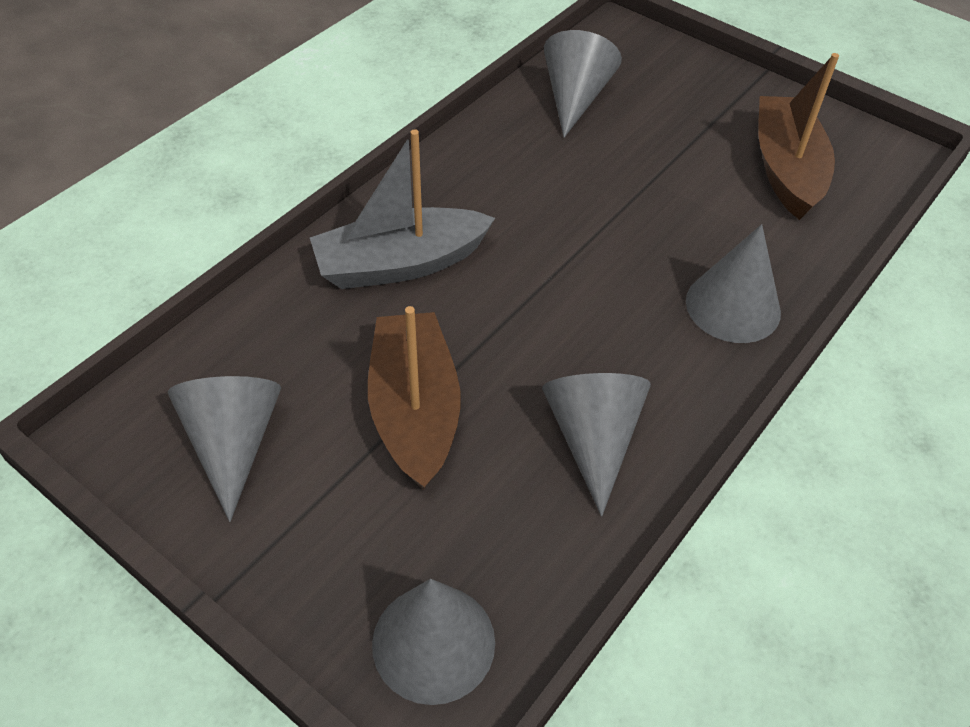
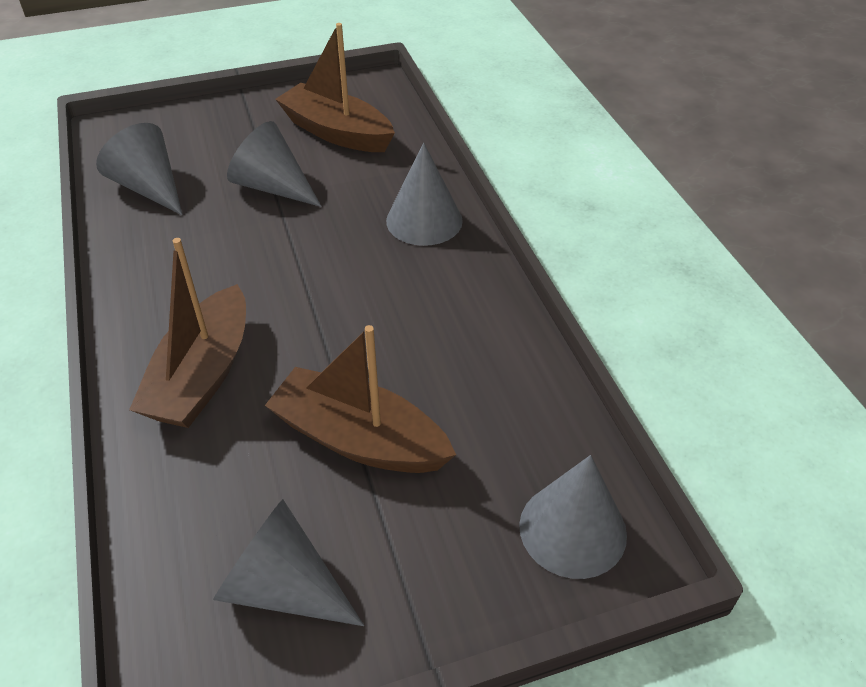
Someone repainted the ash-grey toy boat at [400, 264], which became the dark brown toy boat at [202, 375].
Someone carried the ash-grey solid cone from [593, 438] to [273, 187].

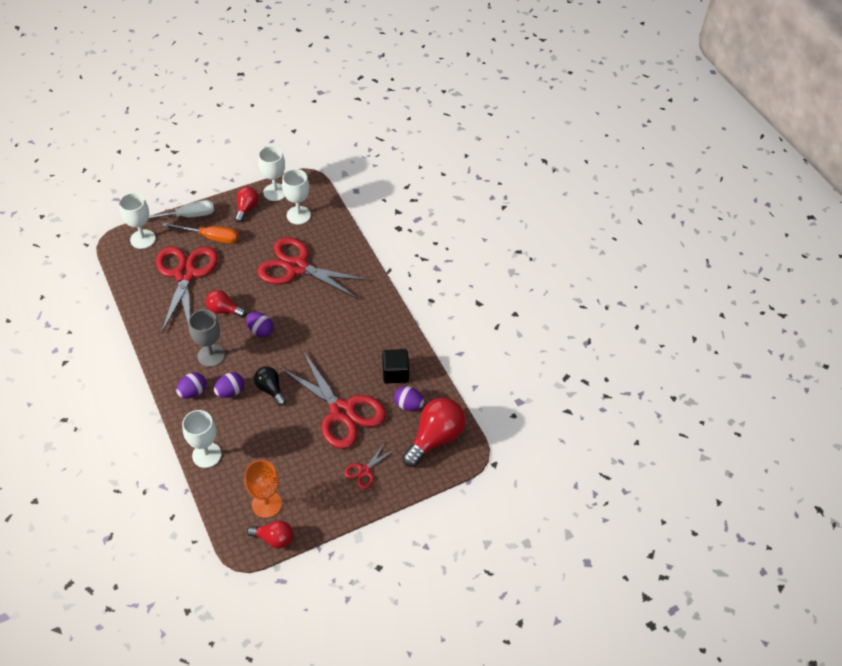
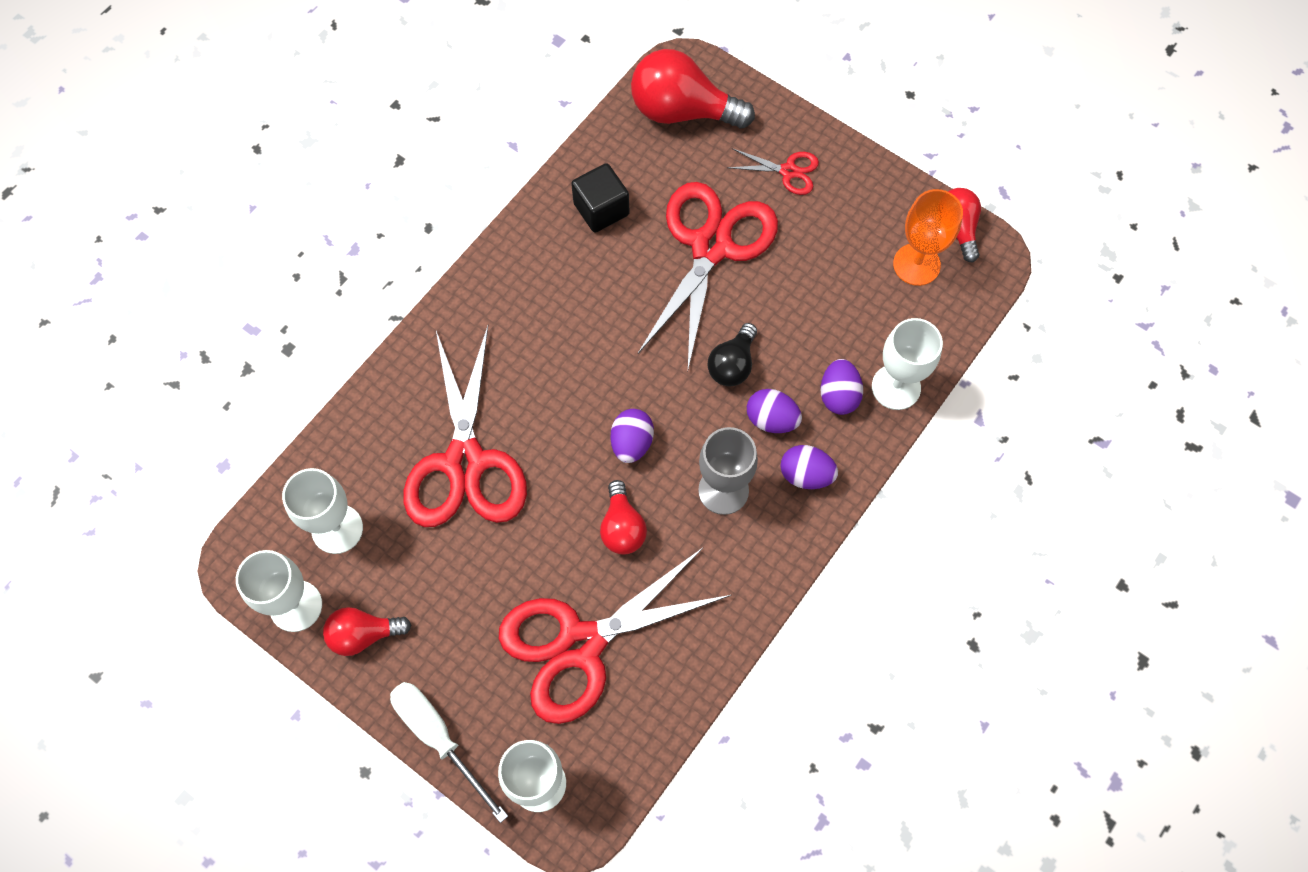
Someone carried the purple toy egg from [408, 405] to [838, 395].
Someone took away the orange flat screwdriver at [210, 237].

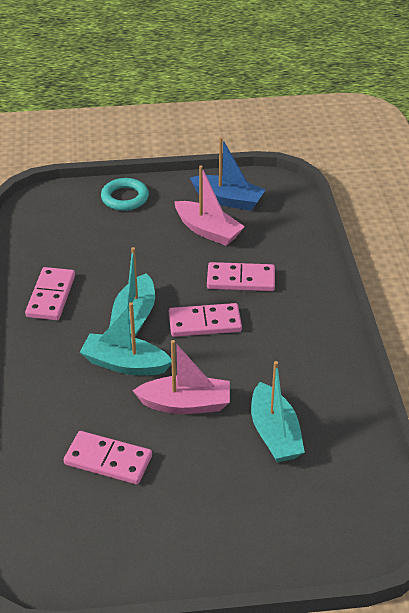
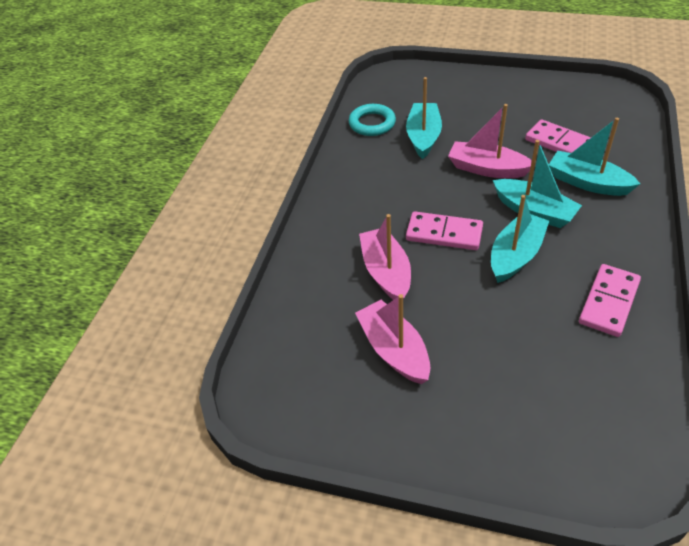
Someone carried the turquoise hoop from [125, 198] to [372, 123].
Someone swapped the pink domino at [241, 279] for the pink toy boat at [386, 272].
Someone put down the turquoise toy boat at [587, 182].
Someone took away the royal blue toy boat at [228, 200].

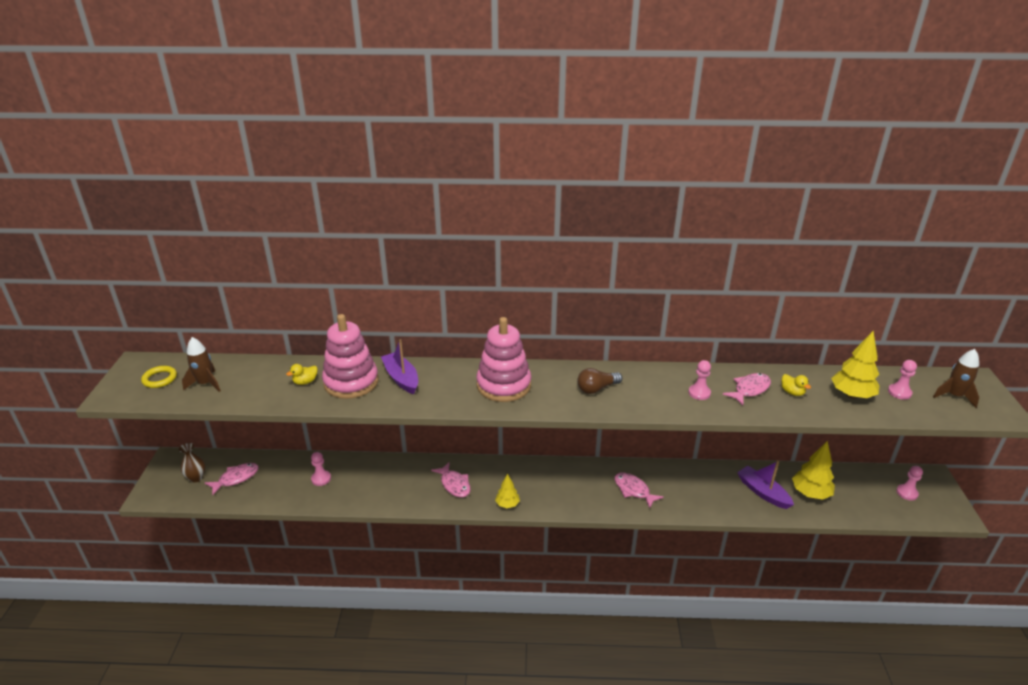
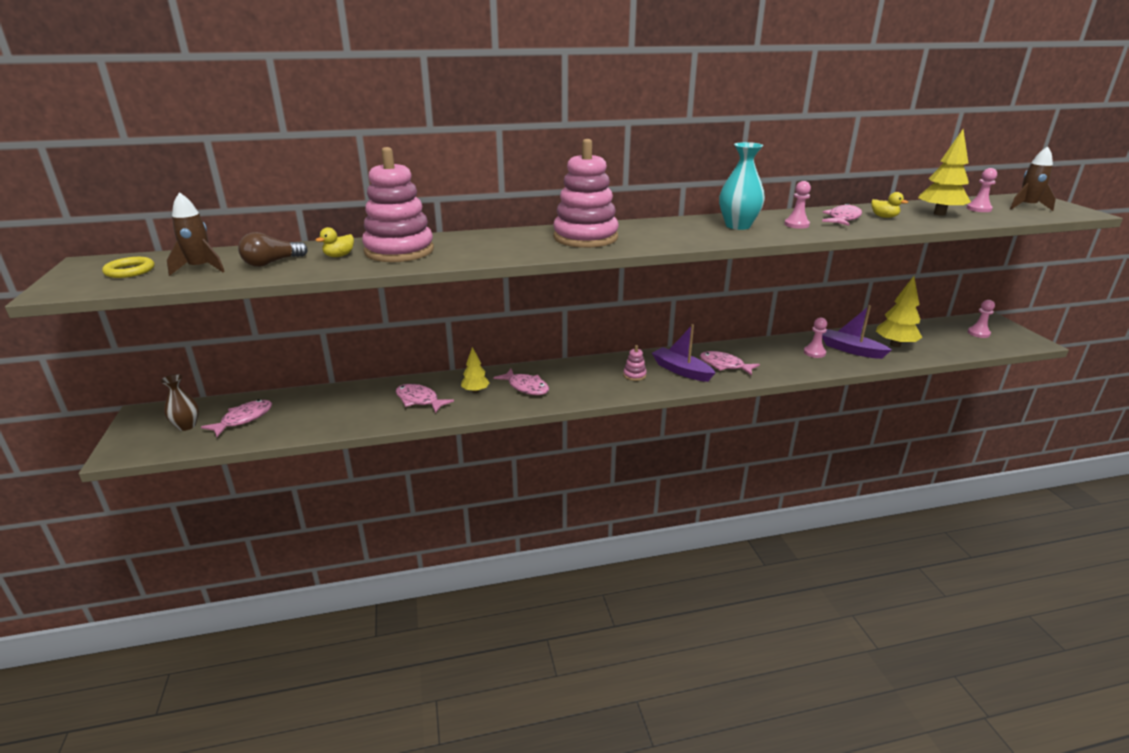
Someone carried the dark brown lightbulb from [596, 388] to [272, 263].
Someone put down the pink fish at [419, 400].
Someone carried the golden fir tree from [507, 504] to [475, 391].
Someone put down the pink stacking rings at [634, 375].
Someone carried the purple toy boat from [401, 378] to [681, 371].
Someone put down the turquoise tall vase at [738, 226].
Someone carried the pink pawn from [321, 479] to [814, 353].

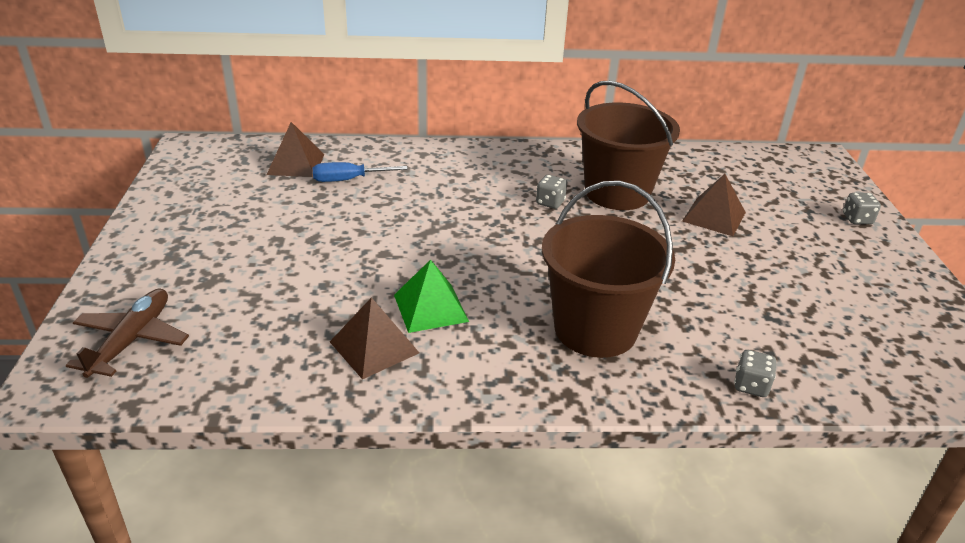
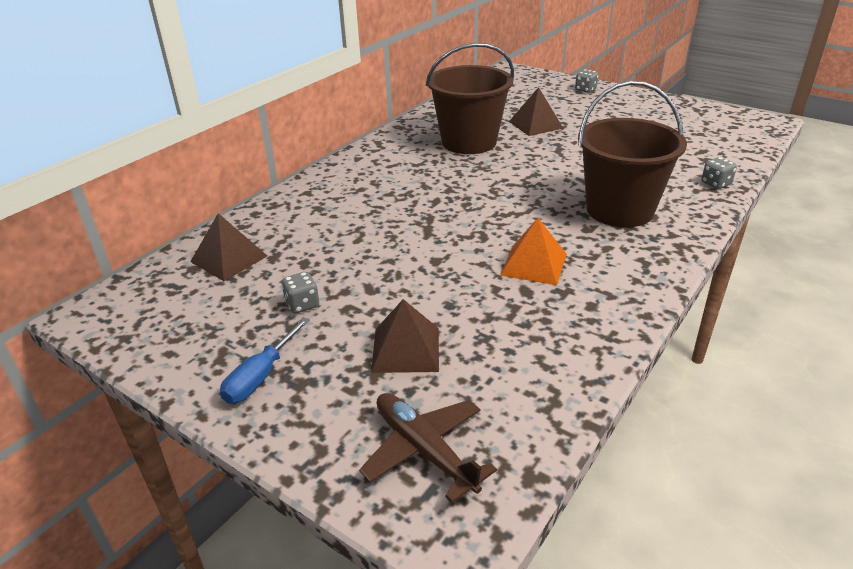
Someone carried the royal blue flat screwdriver from [349, 180] to [261, 376].
Someone carried the ash-grey game die from [550, 202] to [302, 304].
Someone carried the dark brown solid pyramid from [374, 347] to [406, 349].
Someone repainted the emerald solid pyramid at [430, 308], which became the orange solid pyramid at [533, 264].

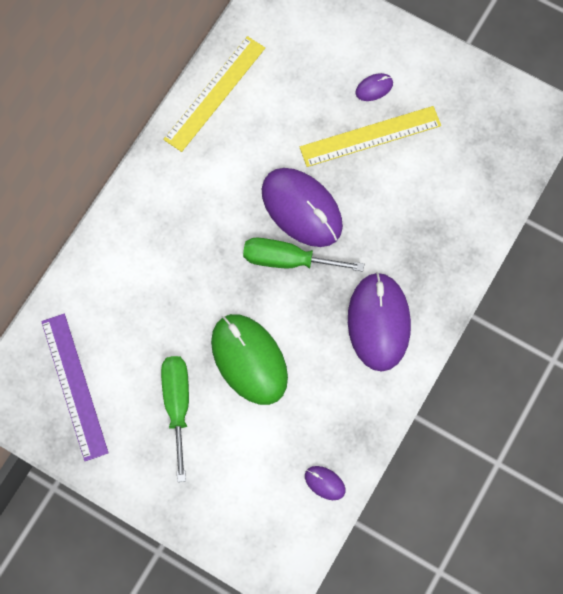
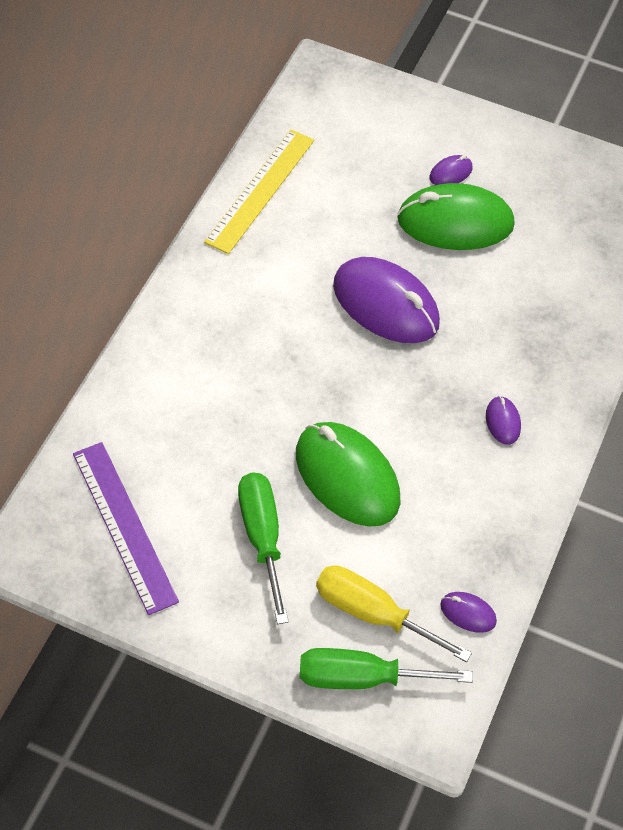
Someone carried the emerald flat screwdriver from [287, 260] to [361, 678].
Someone put down the golden flat screwdriver at [372, 613].
Someone swapped the golden measuring stick at [370, 136] for the emerald mouse at [455, 222].
Someone scaled the purple mouse at [378, 322] by 0.43.

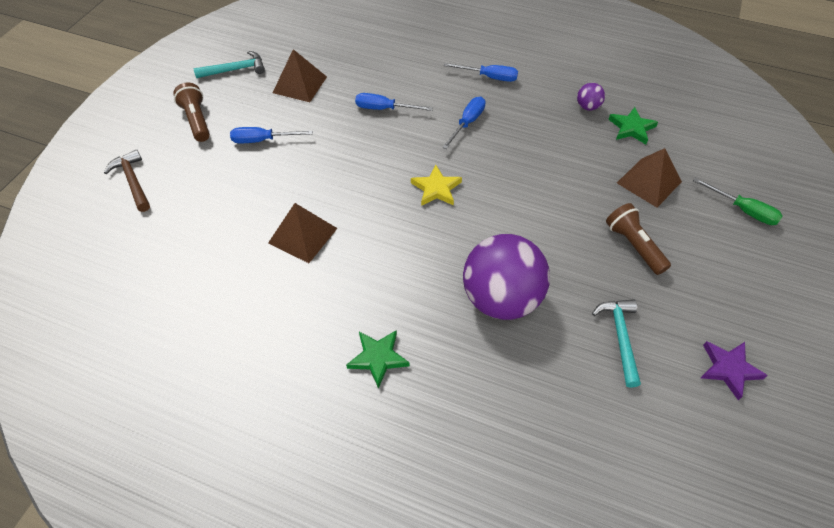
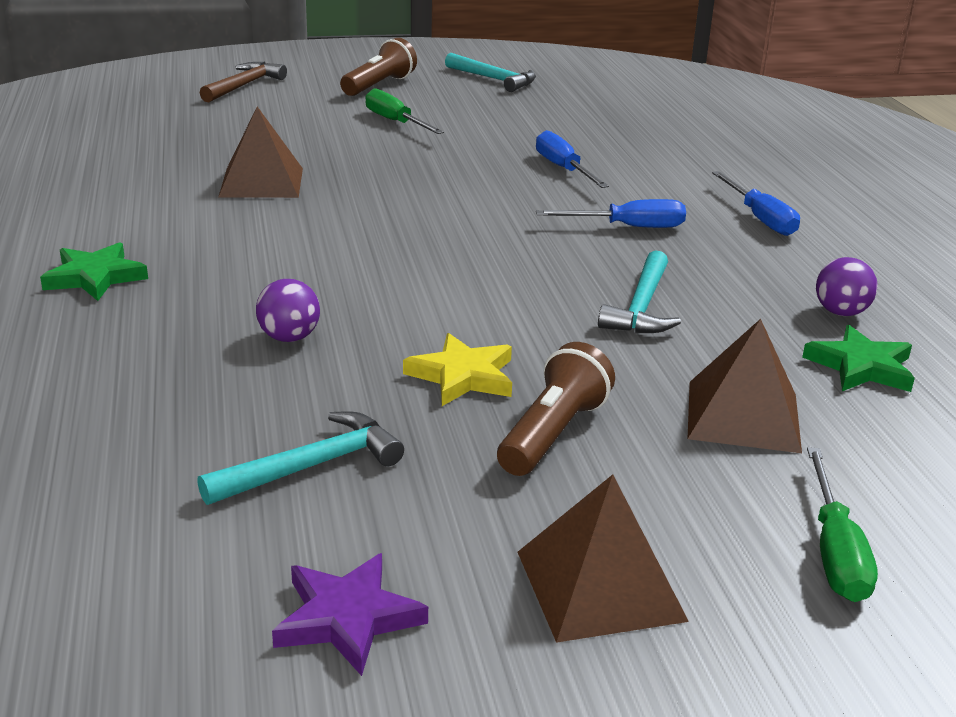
Someone scaled the purple sphere at [501, 299] by 0.41.
Someone repainted the royal blue flat screwdriver at [263, 140], which became the emerald flat screwdriver at [395, 122].
Someone carried the golden star from [436, 189] to [462, 376].
Someone carried the dark brown solid pyramid from [300, 84] to [600, 585].
Someone put down the turquoise carpenter's hammer at [642, 307].

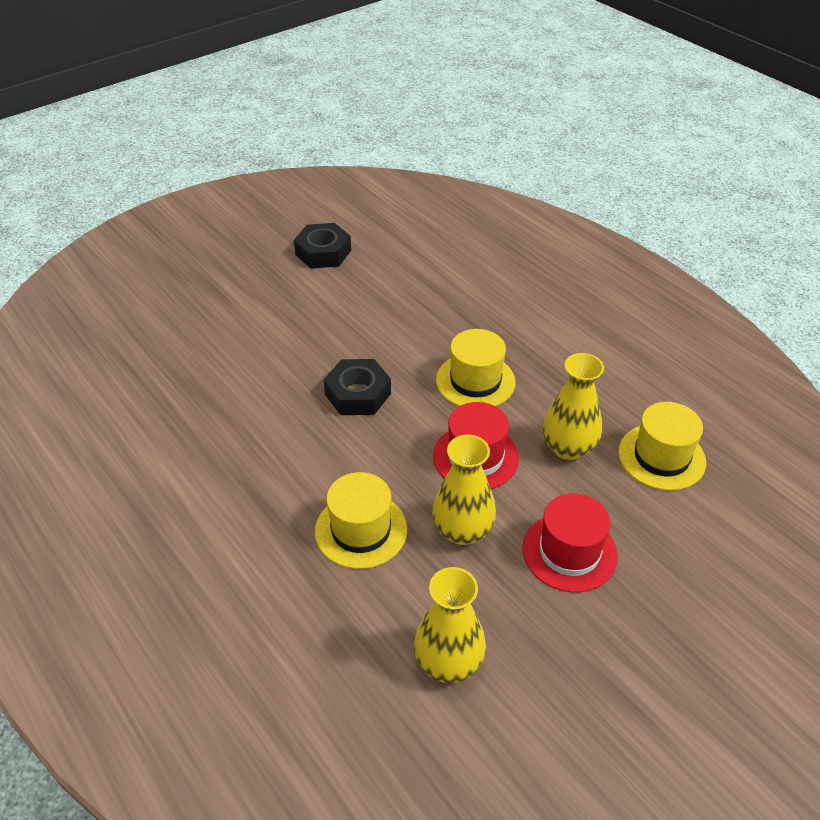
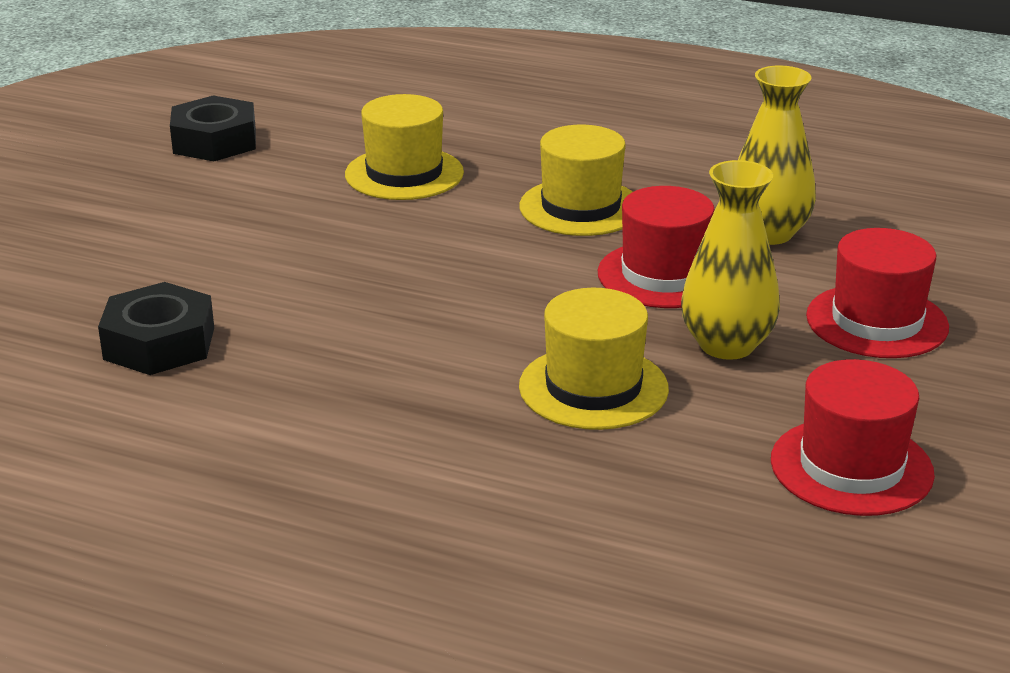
Someone carried the black nut from [358, 394] to [159, 343].
Someone carried the golden tall hat from [661, 457] to [404, 174].
Someone swapped the golden tall vase at [448, 662] for the scarlet tall hat at [851, 467].

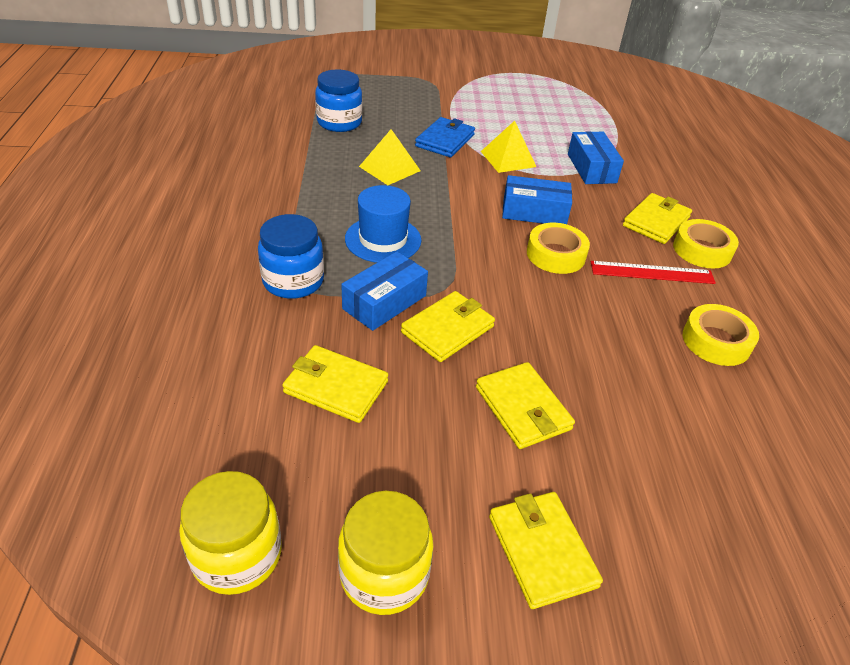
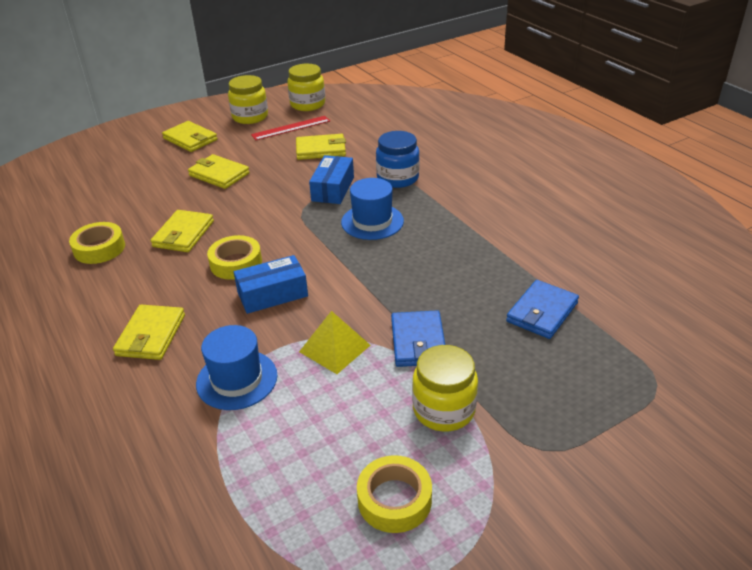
Someone carried the golden wallet from [448, 329] to [183, 234].
Someone swapped the royal blue box at [591, 168] for the royal blue tall hat at [237, 379].
Someone carried the scarlet measuring stick from [652, 272] to [291, 128].
Someone carried the golden tape from [702, 250] to [394, 500].
Someone put down the golden jar at [443, 410].
Someone swapped the royal blue jar at [339, 123] for the royal blue wallet at [542, 312].
Someone took away the golden solid pyramid at [390, 168].

